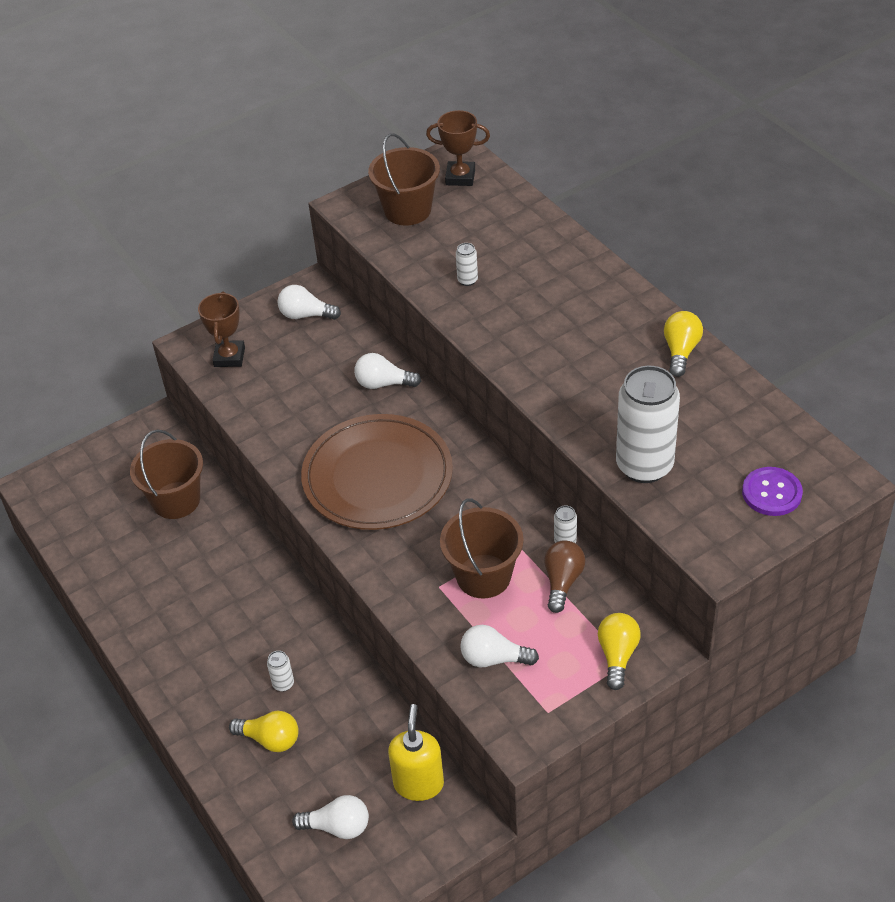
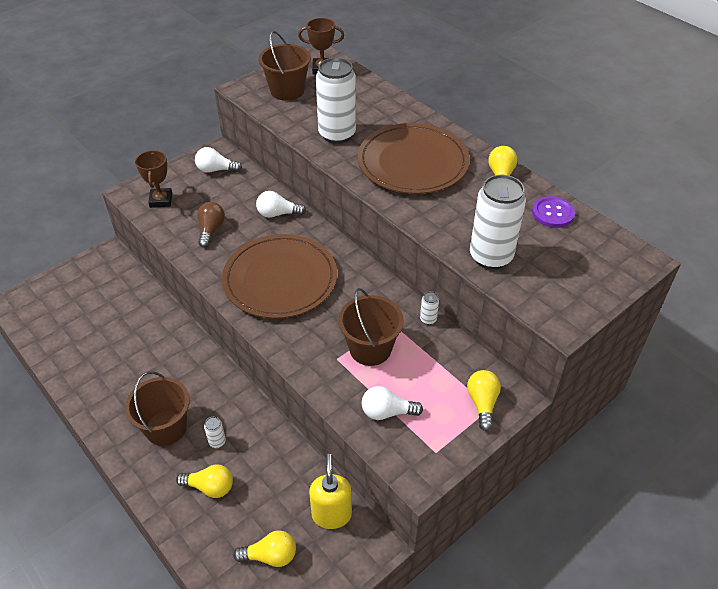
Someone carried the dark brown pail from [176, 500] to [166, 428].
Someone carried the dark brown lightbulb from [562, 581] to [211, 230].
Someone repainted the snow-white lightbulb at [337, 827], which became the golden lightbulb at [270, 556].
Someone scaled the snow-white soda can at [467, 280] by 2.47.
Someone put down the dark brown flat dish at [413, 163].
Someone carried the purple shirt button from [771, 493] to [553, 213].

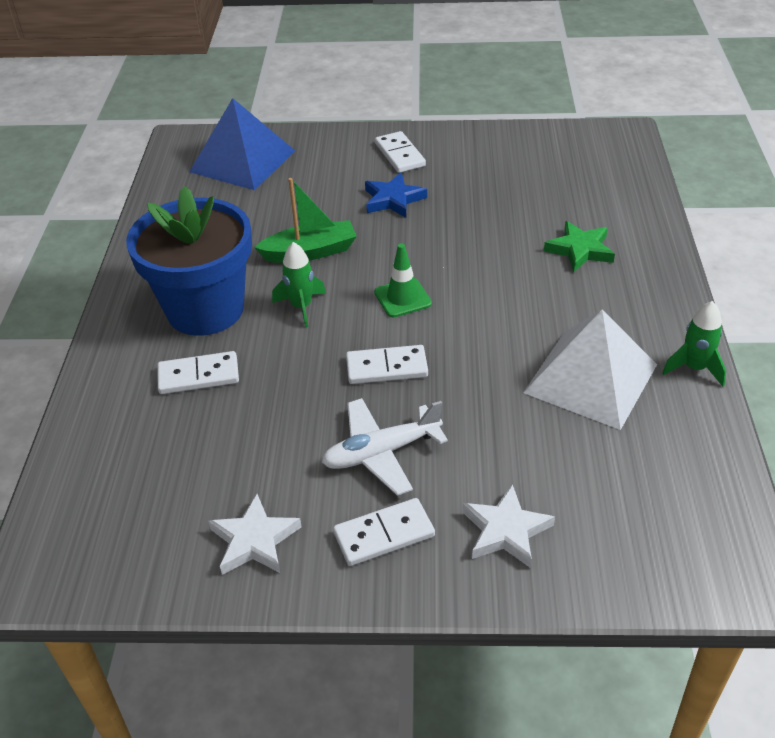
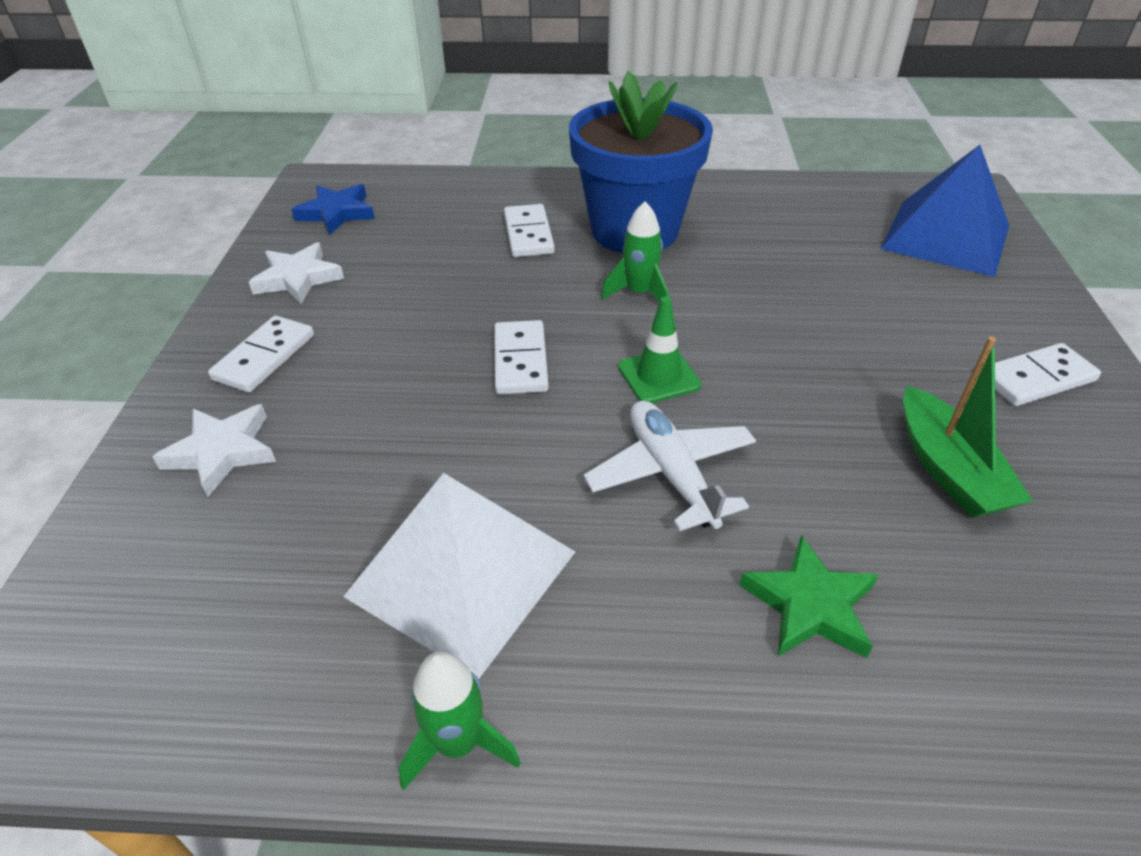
Someone rotated the snow-white domino at [384, 535] by 45 degrees clockwise.
Someone carried the royal blue star from [393, 199] to [336, 213].
Someone carried the snow-white aeroplane from [381, 453] to [671, 473].
Someone carried the emerald toy boat from [310, 252] to [948, 469].

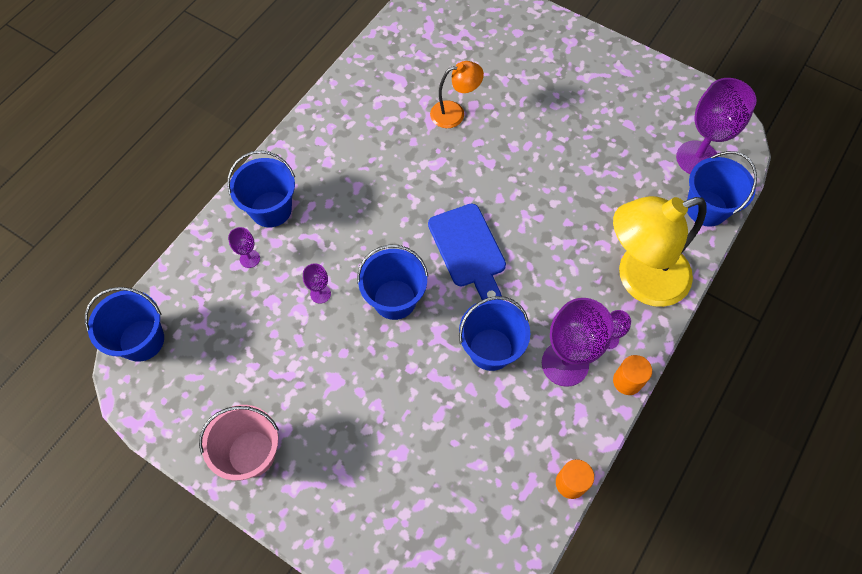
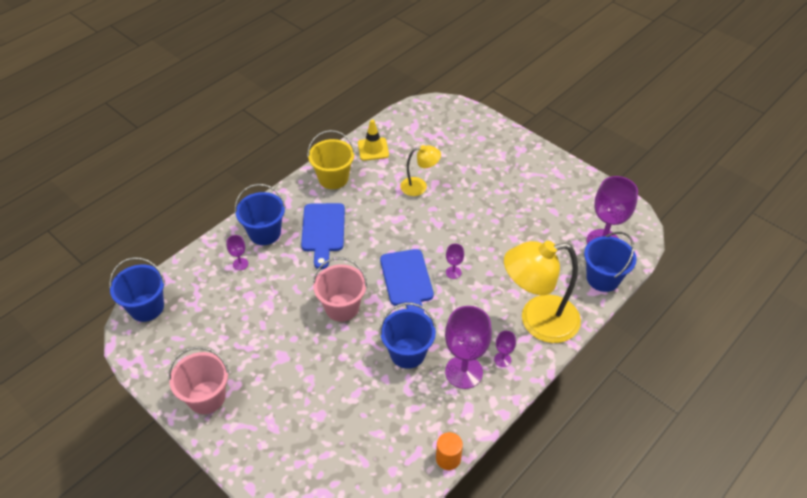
Someone put down the royal blue chopping board at [323, 231].
Someone put down the golden pail at [333, 178].
Someone repainted the royal blue pail at [394, 299], which became the pink pail at [342, 307].
Someone put down the golden traffic cone at [373, 149].
Someone repainted the orange lamp at [454, 113], which became the golden lamp at [419, 186].
Someone carried the purple goblet from [320, 294] to [453, 272].
Someone took away the orange solid cylinder at [627, 381].

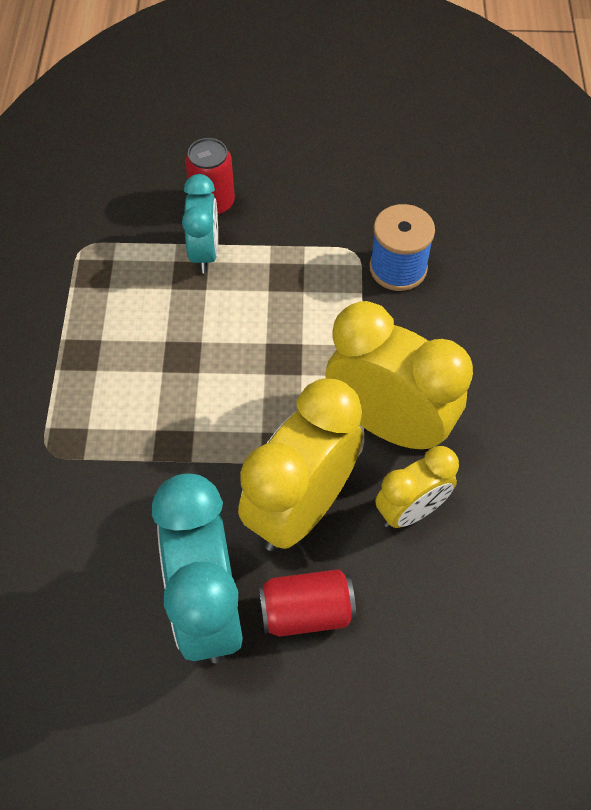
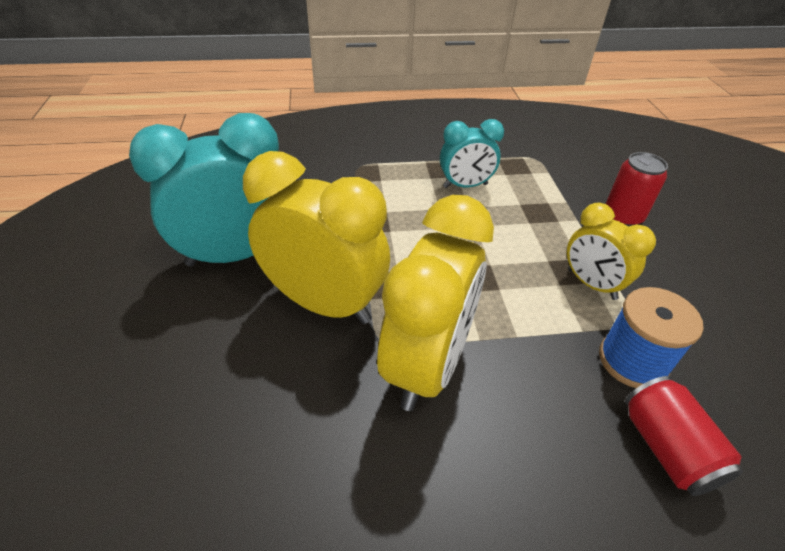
Someone carried the turquoise bedside clock from [205, 252] to [465, 186].
Someone carried the golden bedside clock from [411, 510] to [591, 284].
Someone carried the scarlet soda can from [306, 611] to [666, 448].

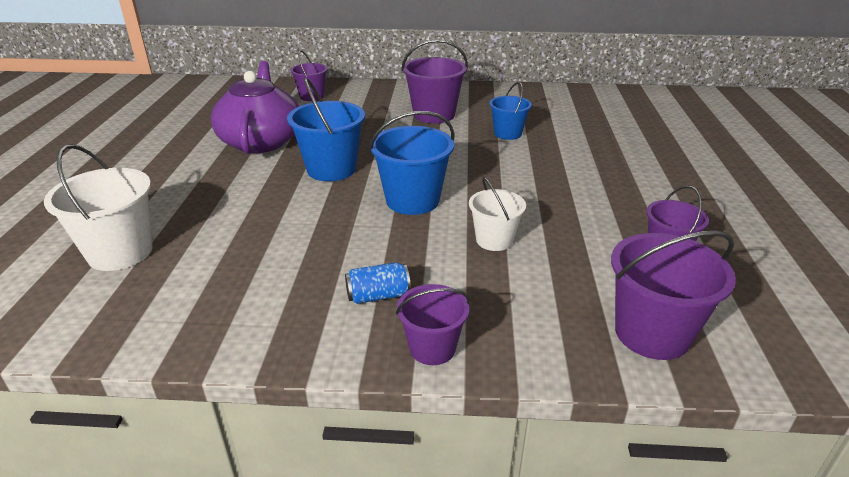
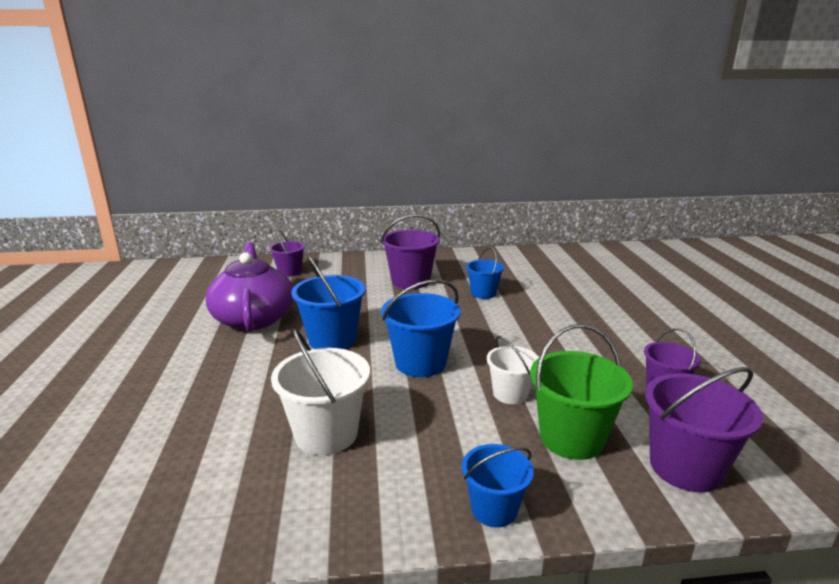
Someone carried the snow-white pail from [120, 252] to [326, 434].
Someone repainted the purple pail at [432, 348], which became the royal blue pail at [494, 509].
Someone put down the emerald pail at [571, 438].
Someone took away the royal blue soda can at [378, 295].

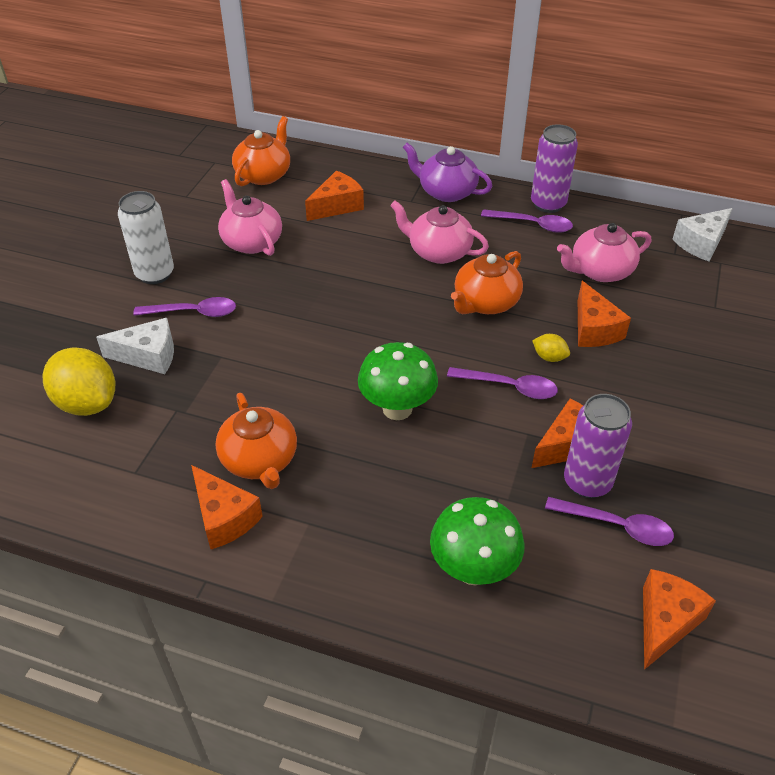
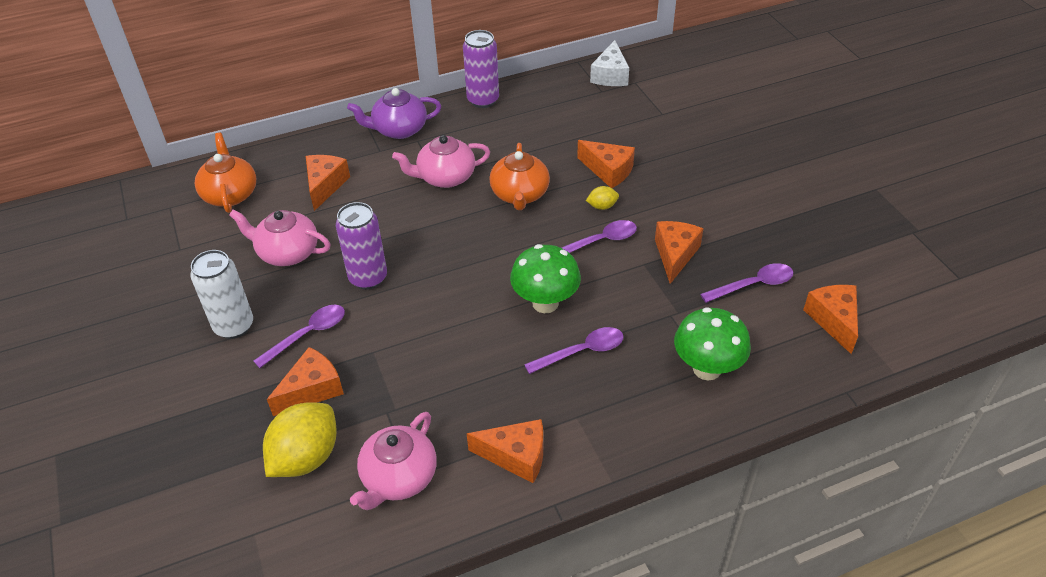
Someone rotated the golden citrus fruit at [87, 403] by 60 degrees counterclockwise.
Someone repainted the snow-white cheese wedge at [148, 356], which became the orange cheese wedge at [312, 390].
Someone carried the purple soda can from [587, 482] to [368, 278].
Someone carried the pink tea pot from [600, 271] to [398, 477].
Someone carried the purple spoon from [533, 225] to [581, 351].
Someone took away the orange tea pot at [260, 460].

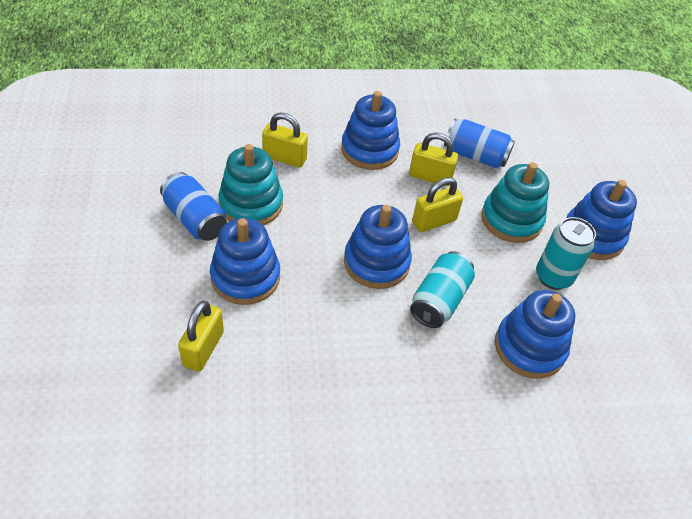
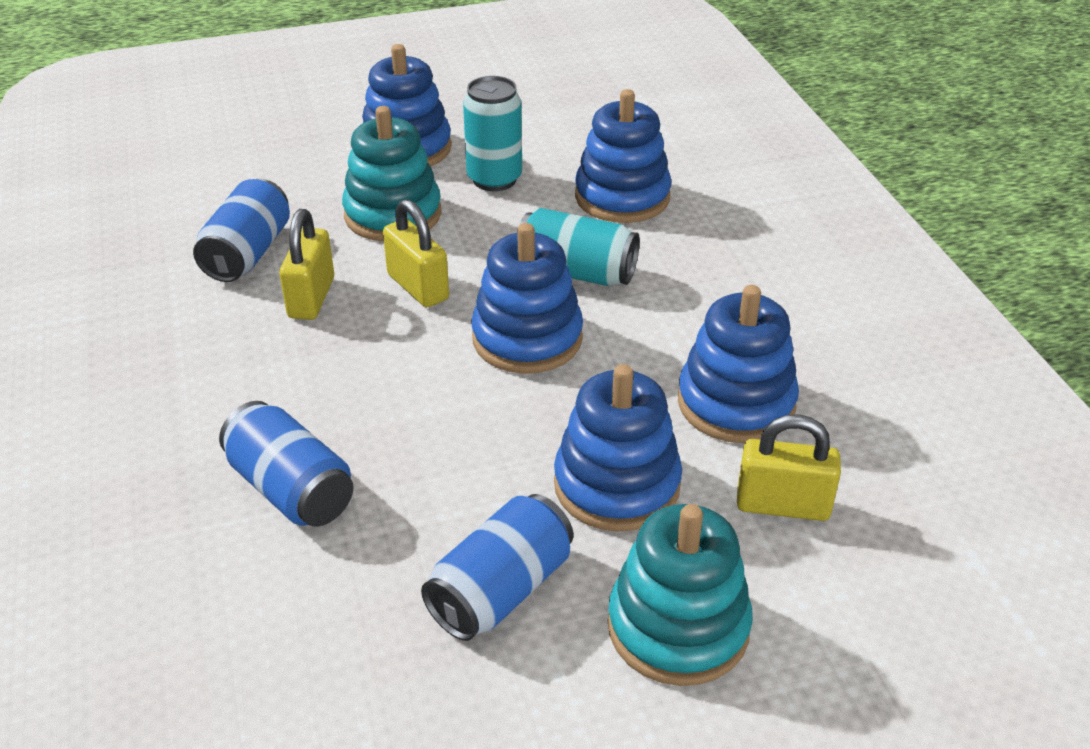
Someone swapped the golden padlock at [284, 158] for the royal blue soda can at [291, 489].
Someone carried the turquoise stacking rings from [251, 204] to [678, 627].
Someone carried the royal blue stacking rings from [369, 150] to [736, 403].

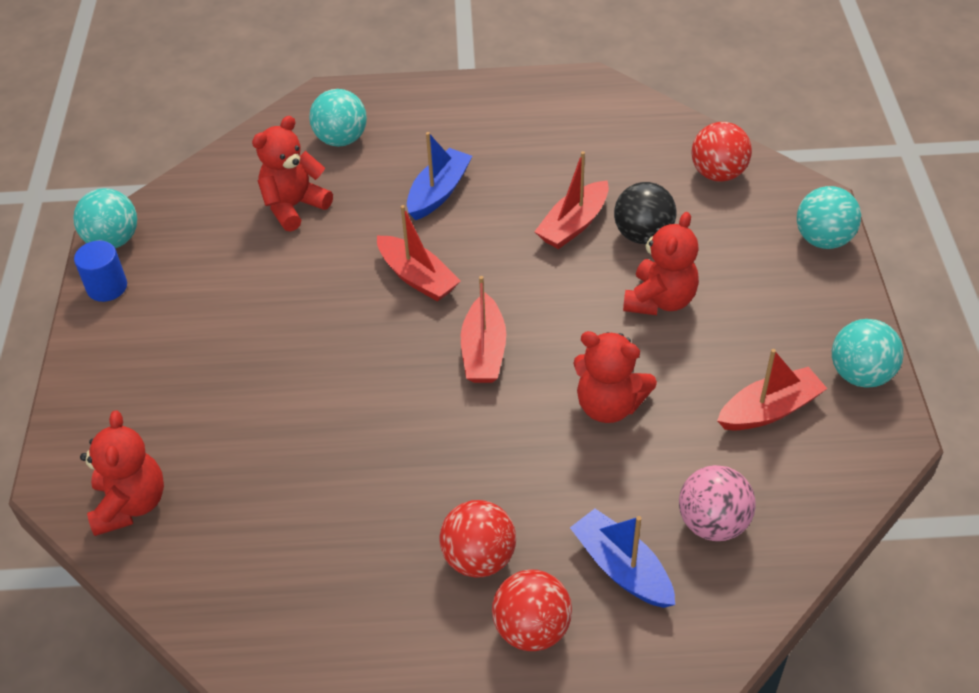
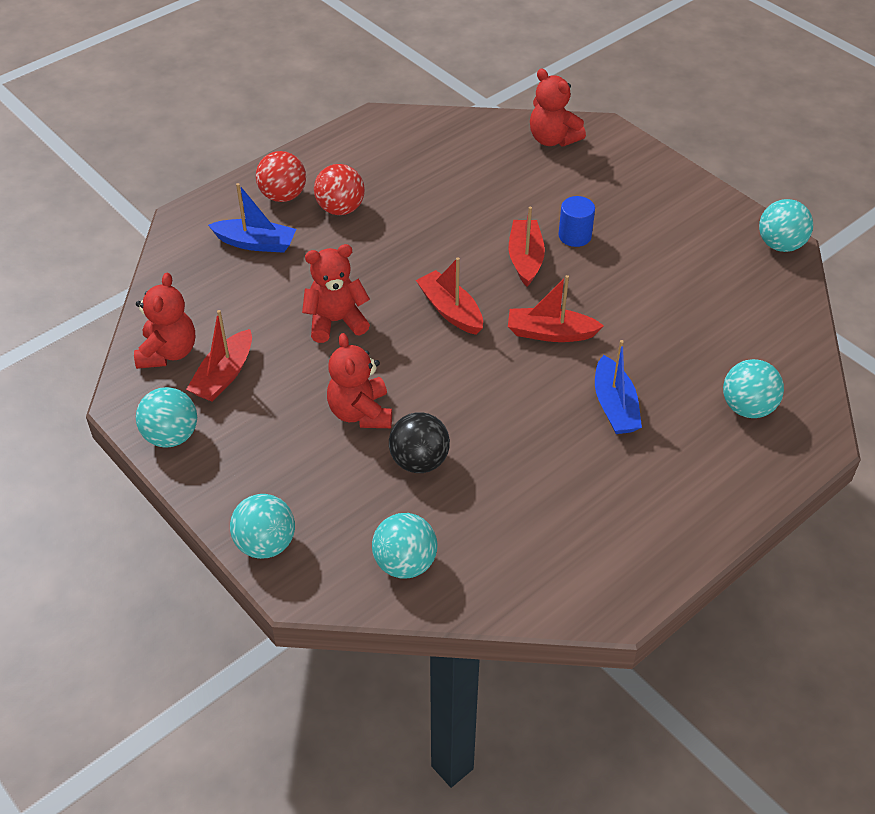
Someone carried the scarlet teddy bear from [294, 206] to [168, 352].
Someone repainted the scarlet sphere at [718, 174], which became the turquoise sphere at [405, 563].
Someone carried the scarlet toy boat from [573, 225] to [525, 259].
Someone carried the royal blue solid cylinder from [107, 287] to [574, 236].
Someone took away the pink sphere at [713, 523].

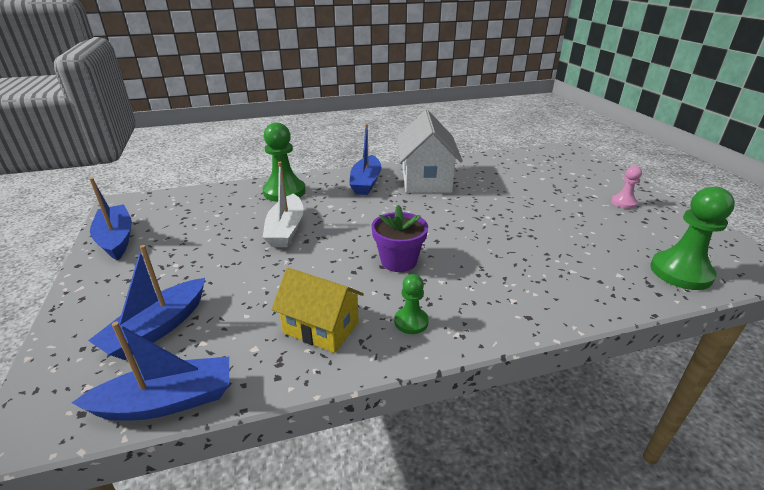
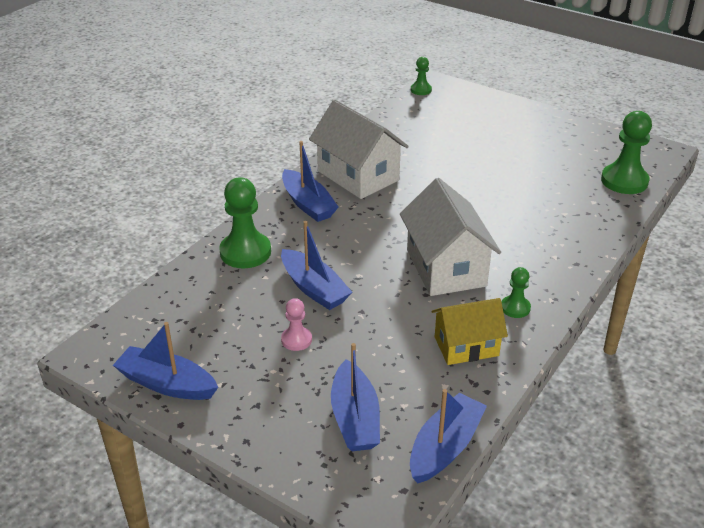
Someone repainted the snow-white toy boat at [286, 229], which became the royal blue toy boat at [314, 288].
Someone carried the pink pawn from [623, 203] to [296, 340].
Someone swapped the purple potted plant at [398, 261] for the snow-white toy house at [445, 268].
Someone put down the emerald pawn at [421, 90].

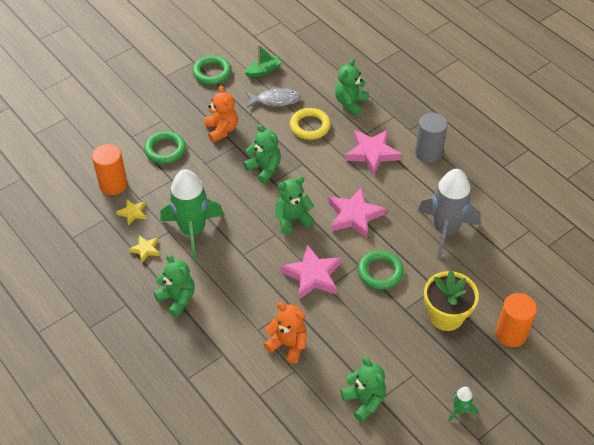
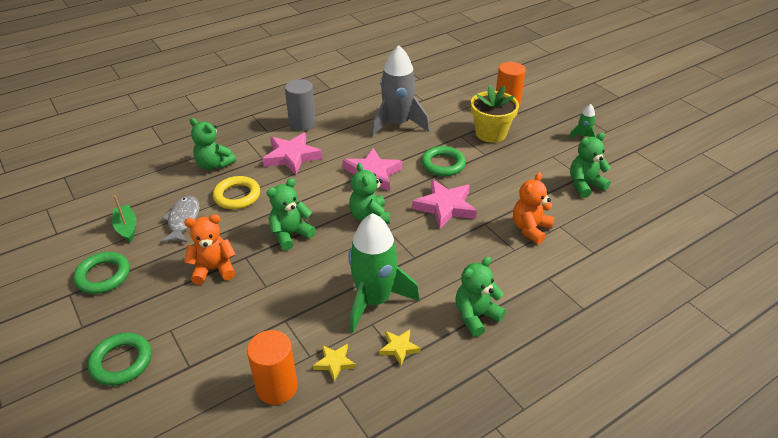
Someone carried the emerald hoop from [165, 150] to [121, 362].

